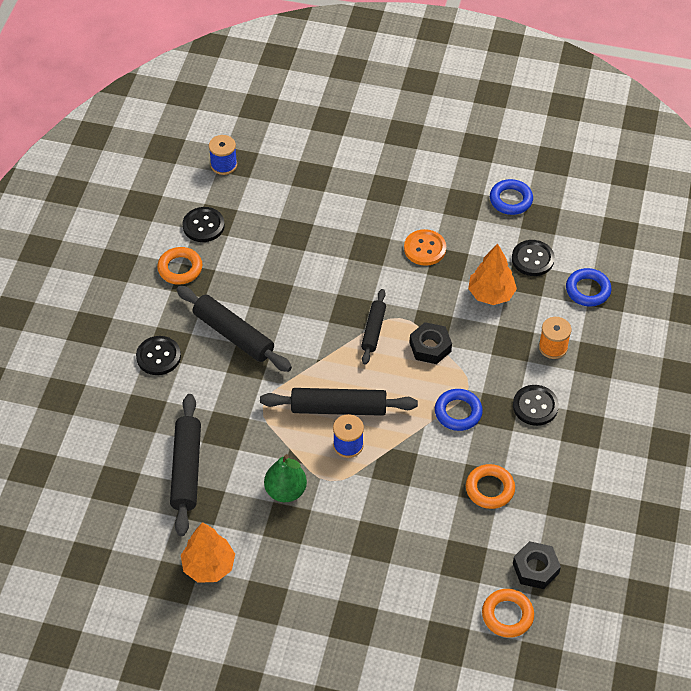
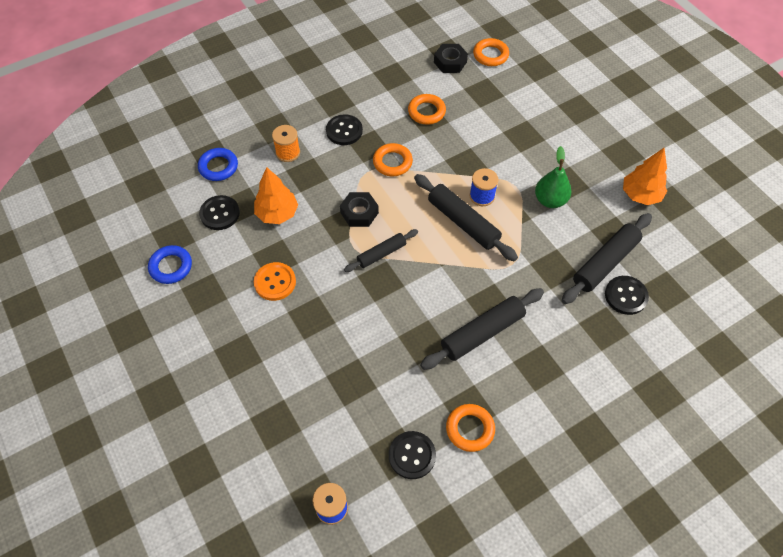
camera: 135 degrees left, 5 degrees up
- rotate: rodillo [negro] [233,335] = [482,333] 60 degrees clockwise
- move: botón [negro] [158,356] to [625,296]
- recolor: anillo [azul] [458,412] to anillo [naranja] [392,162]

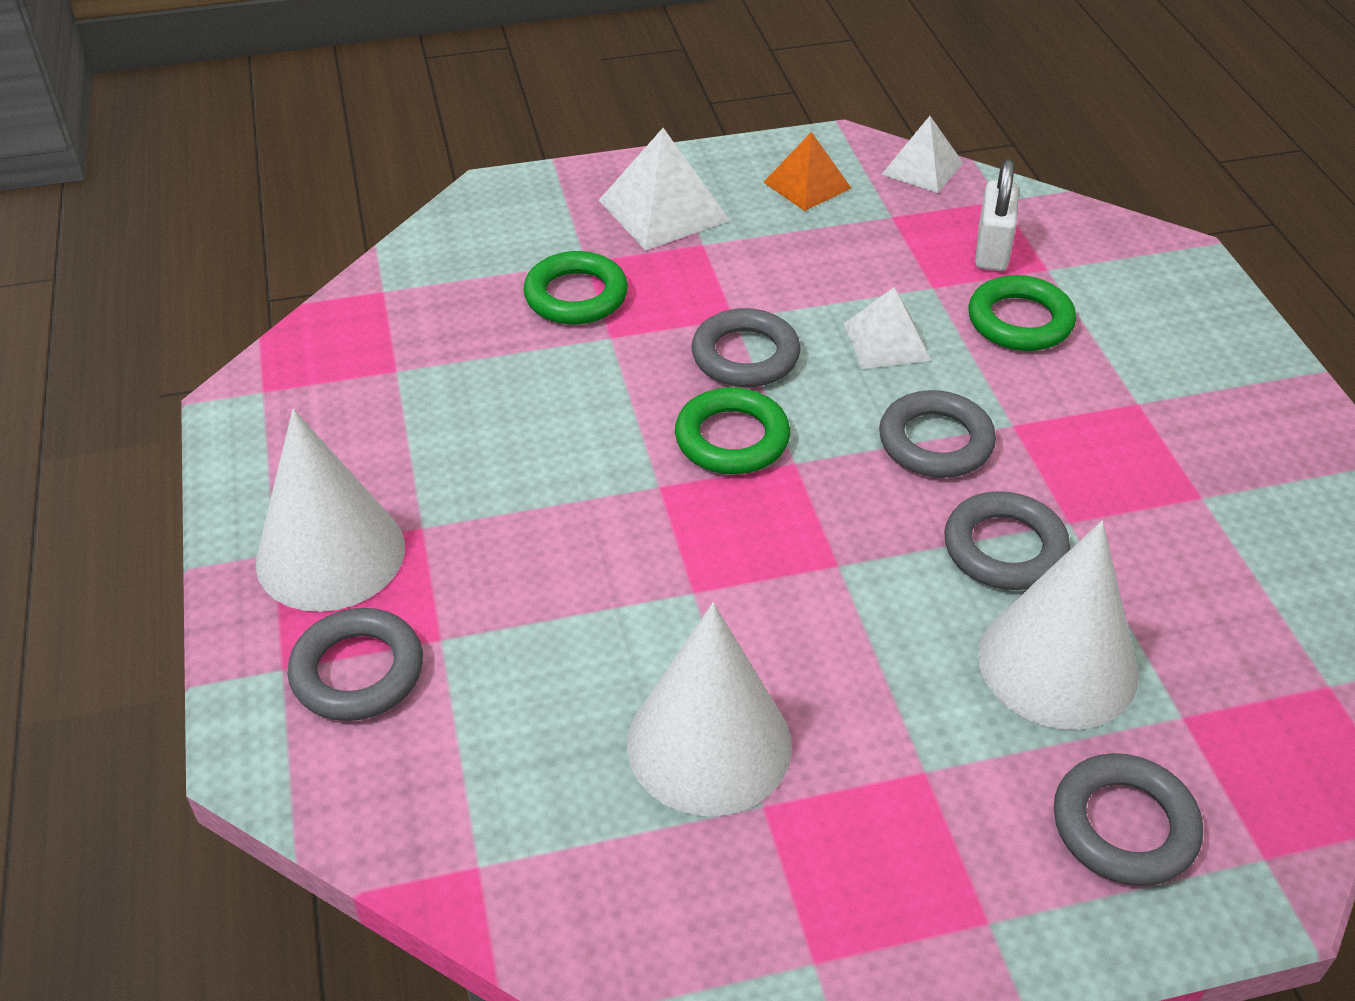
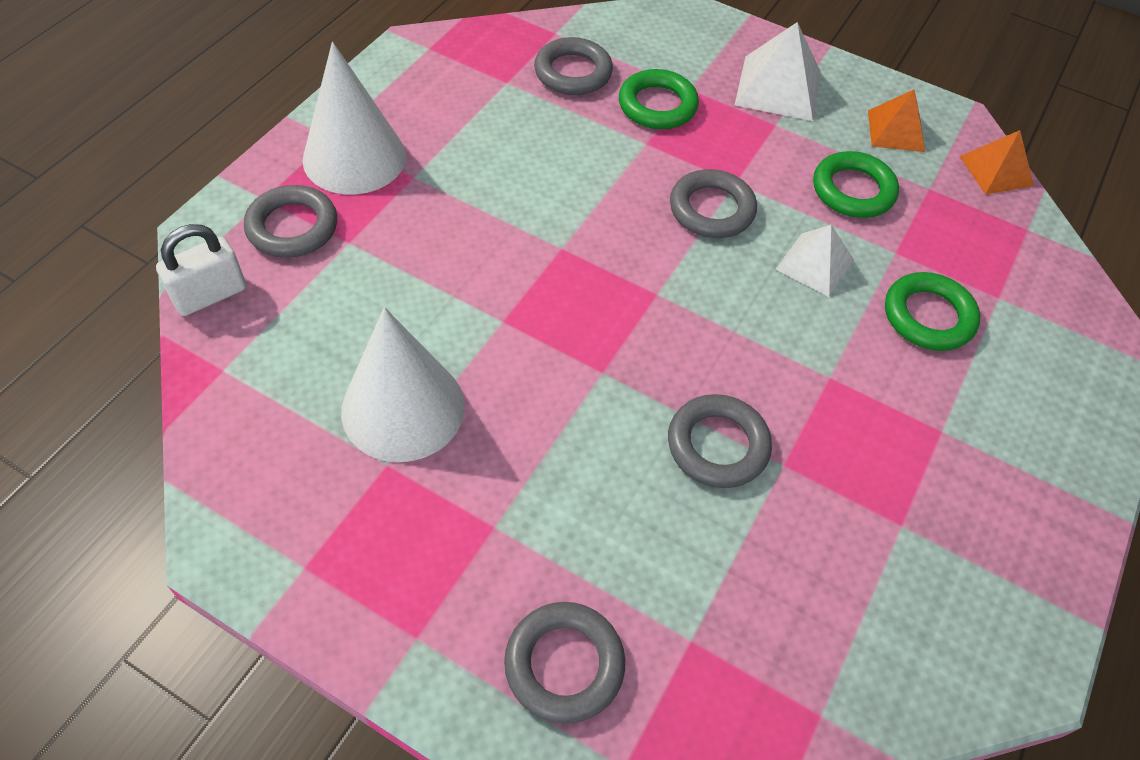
camera: 40 degrees right, 10 degrees up
- recolor: pirámide [blanco] [922,168] to pirámide [naranja] [996,171]
- move: candado [blanco] [992,250] to [210,295]
- move: anillo [verde] [732,439] to [853,190]
- move: anillo [gris] [935,442] to [573,72]
- delete: cono [blanco] [1057,664]

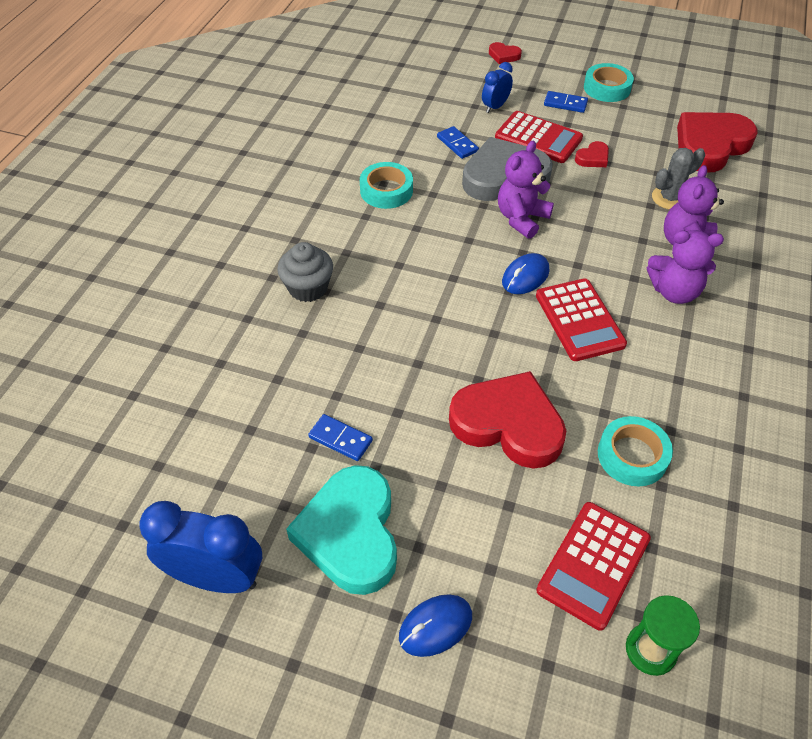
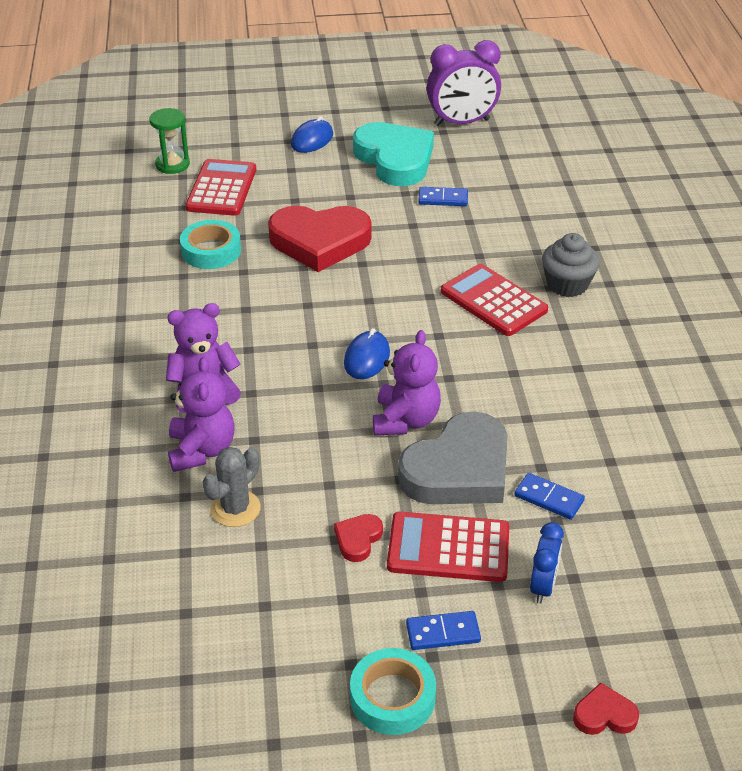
camera: 155 degrees right, 10 degrees down
- delete: corazón [rojo] [710,146]
- delete: cinta adhesiva [turquesa] [386,190]
- move: calculadora [rojo] [579,320] to [493,301]
- recolor: despertador [azul] [216,577] to despertador [morado] [462,122]

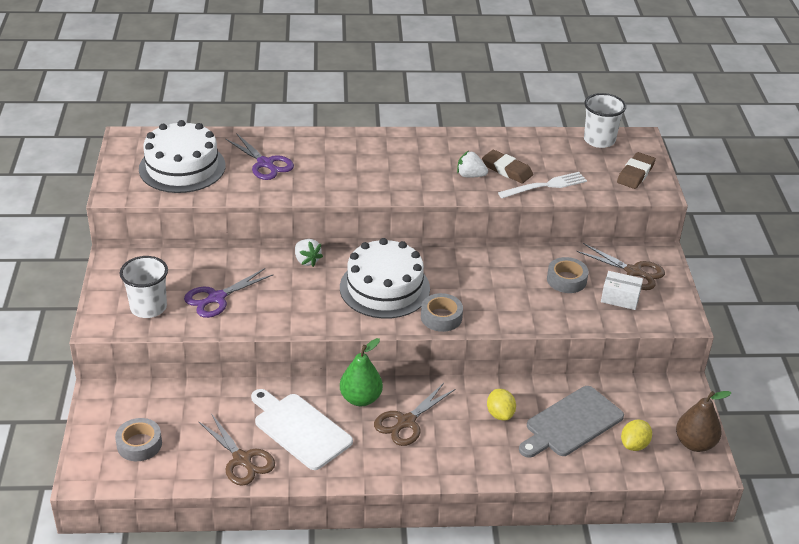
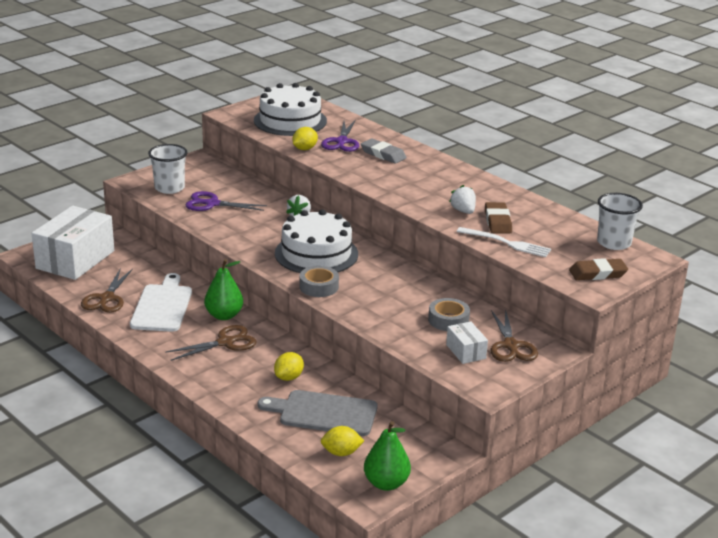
camera: 50 degrees right, 10 degrees down
- rotate: tijeras [marrón] [406,422] = [225,342] 150 degrees clockwise
- recolor: pera [marrón] [695,443] to pera [verde] [386,483]
- replace: cinta adhesiva [gris] [139,444] to caja [blanco] [75,259]
- insert: limón [amarillo] [304,149]
- insert: goma de borrar [gris] [383,154]

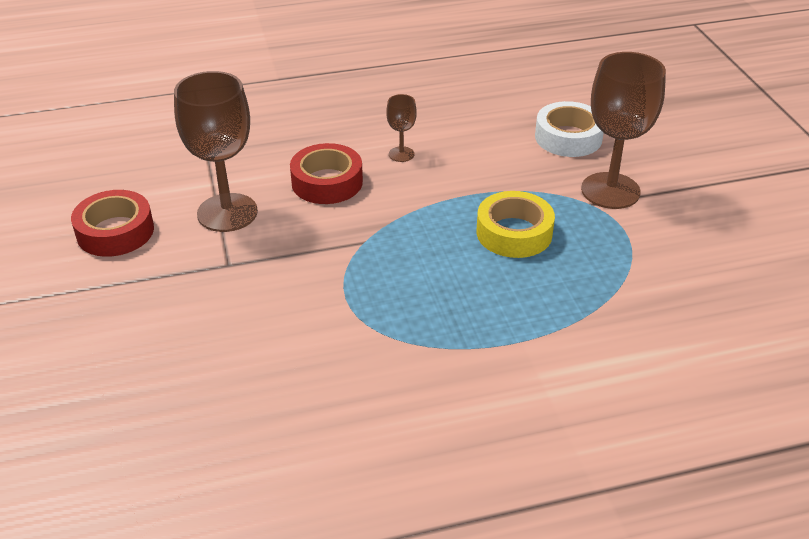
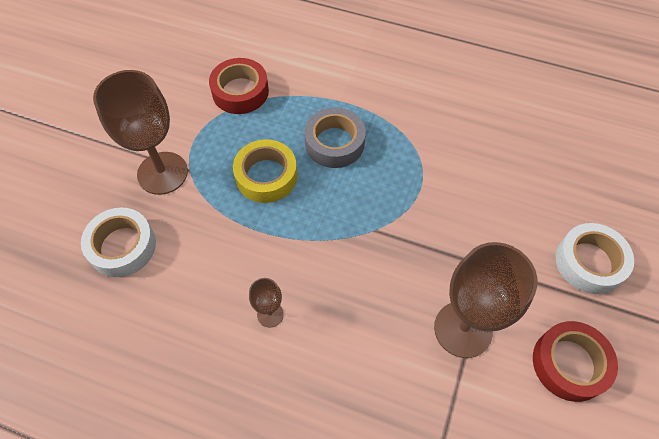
camera: 145 degrees left, 20 degrees up
- move: cinta adhesiva [rojo] [327,182] to [240,91]
- insert: cinta adhesiva [gris] [334,143]
- insert: cinta adhesiva [blanco] [589,262]

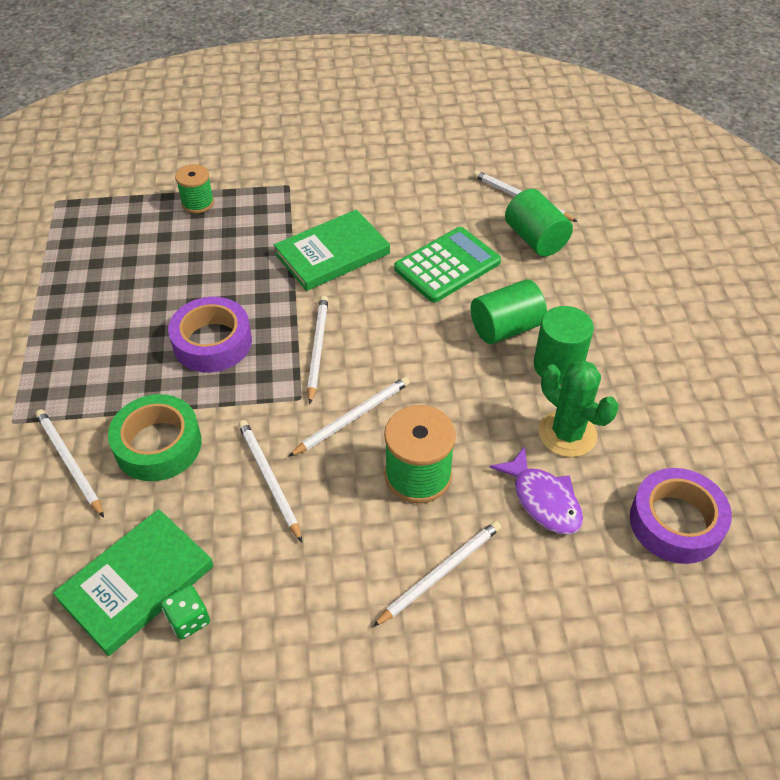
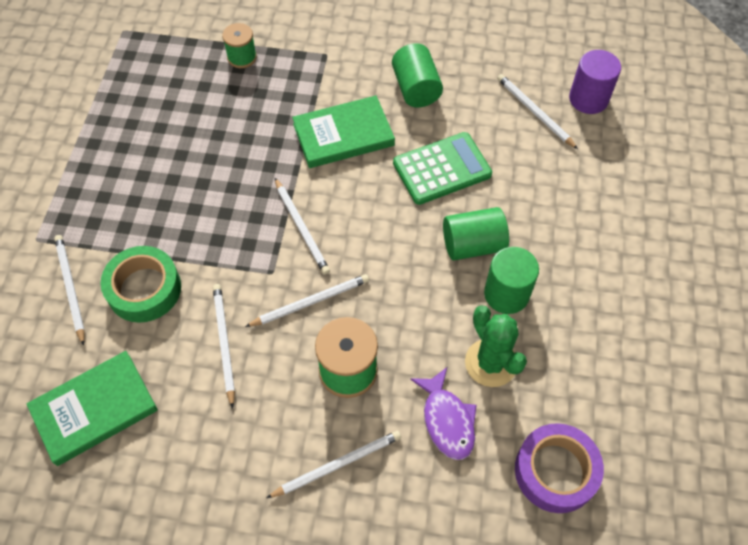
camera: 15 degrees right, 10 degrees up
- move: cilindro [verde] [535,239] to [416,89]
- rotate: lápiz [blanco] [317,348] = [301,228] 135 degrees clockwise
- delete: cinta adhesiva [morado] [212,342]
- delete: dado [verde] [188,620]
- insert: cilindro [morado] [588,99]

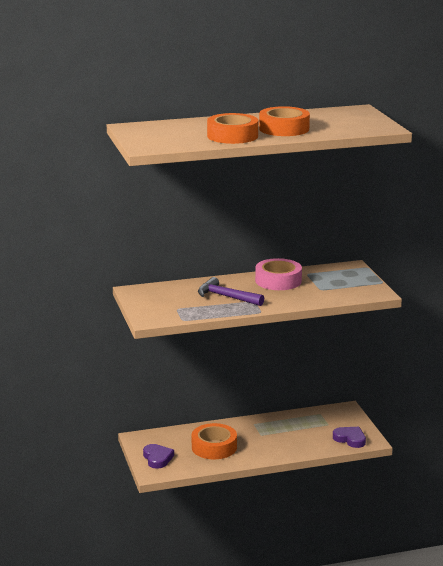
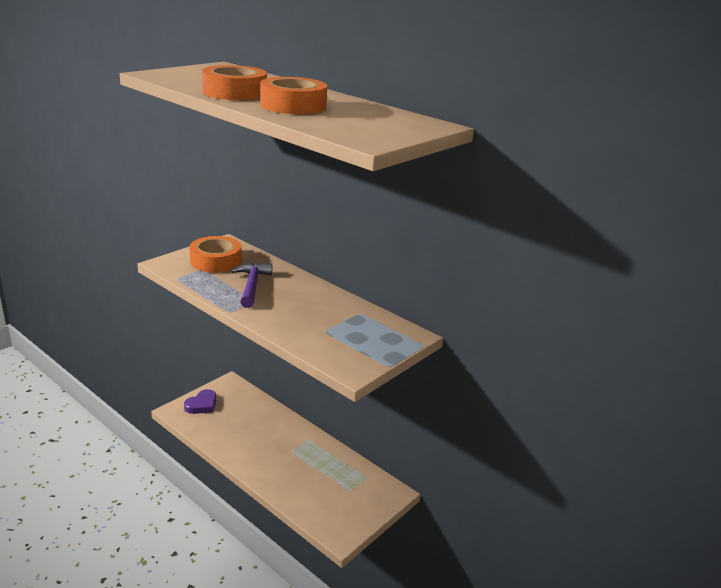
camera: 55 degrees right, 5 degrees up
- delete: cinta adhesiva [rosa] [278,281]
- move: cinta adhesiva [naranja] [214,447] to [216,261]
- delete: corazón [morado] [350,439]

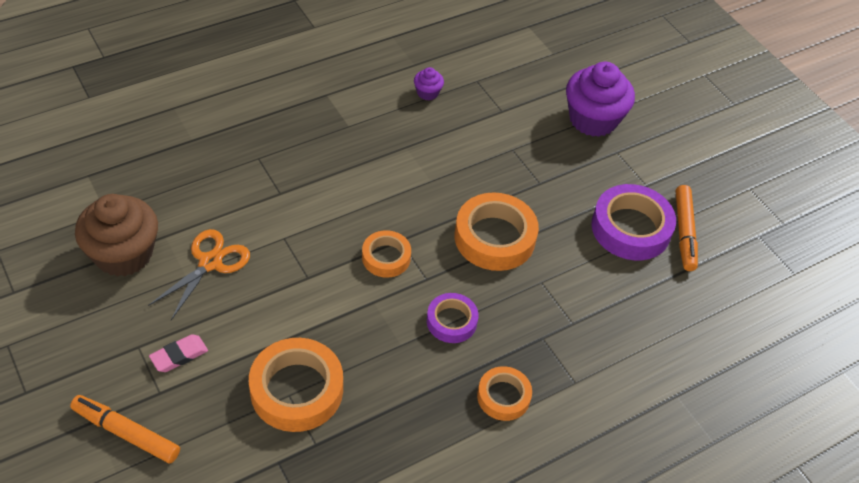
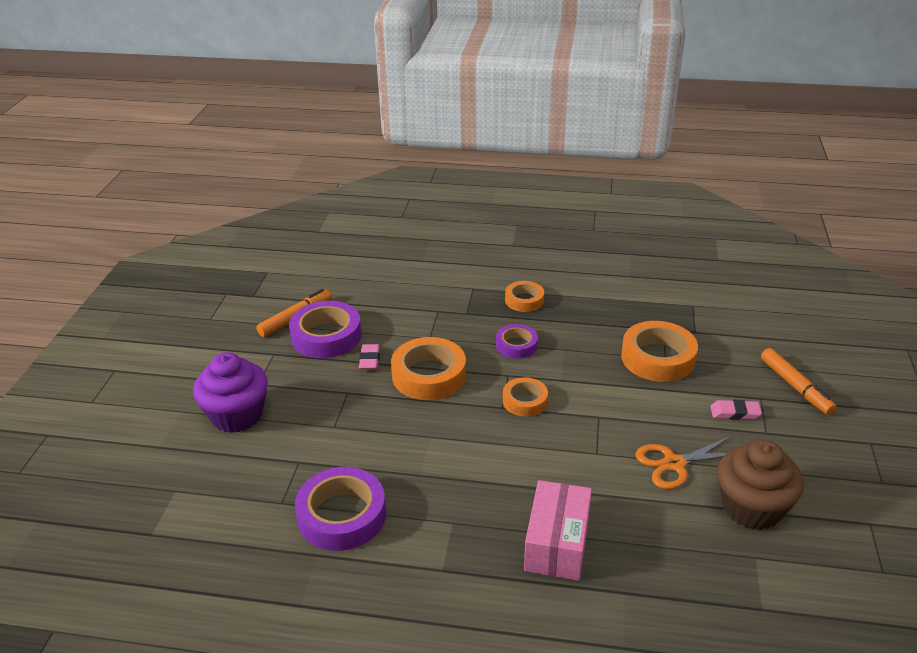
camera: 135 degrees left, 15 degrees down
- replace: magdalena [morado] [427,93] to cinta adhesiva [morado] [342,515]
- insert: goma de borrar [rosa] [370,359]
- insert: caja [rosa] [557,543]

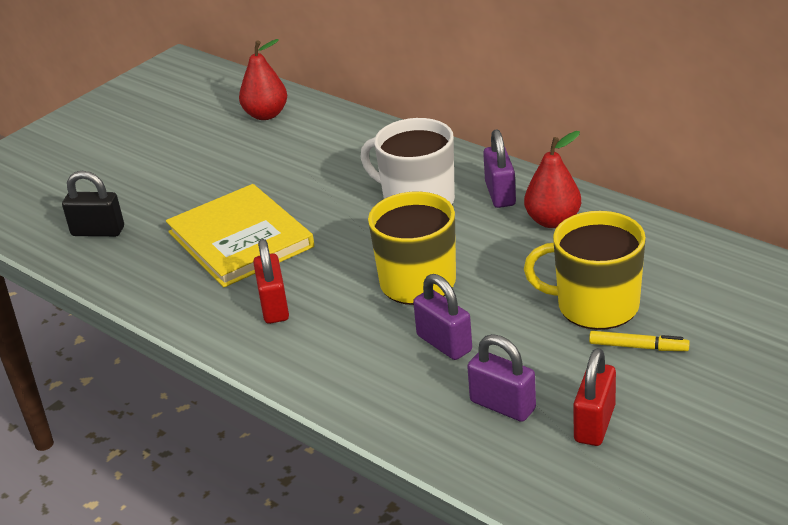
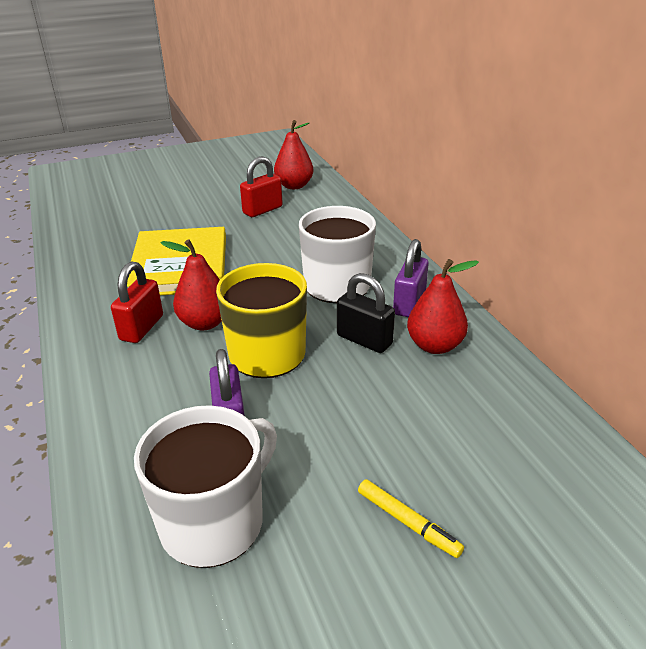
camera: 25 degrees right, 0 degrees up
- move: candado [negro] [98,231] to [364,340]
- delete: taza [amarillo] [595,305]
- replace: candado [morado] [502,405] to taza [blanco] [214,521]
- move: candado [rojo] [594,424] to [262,210]
- insert: pera [rojo] [204,323]

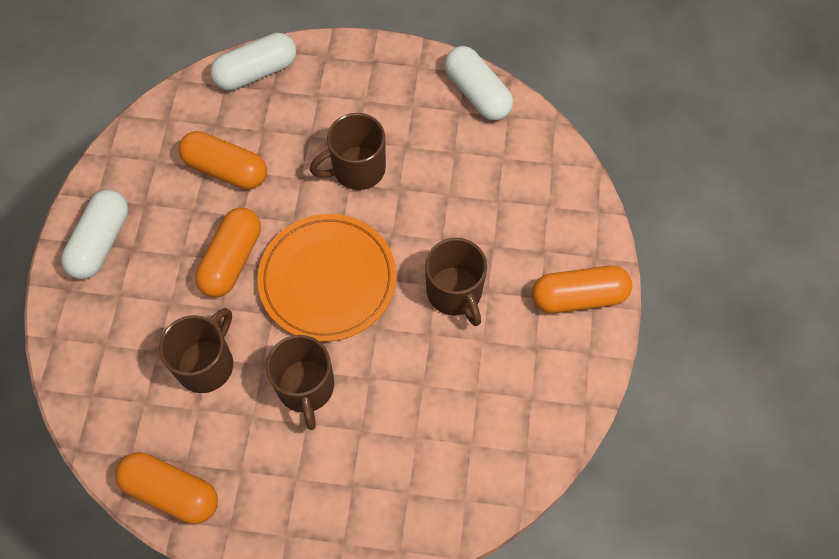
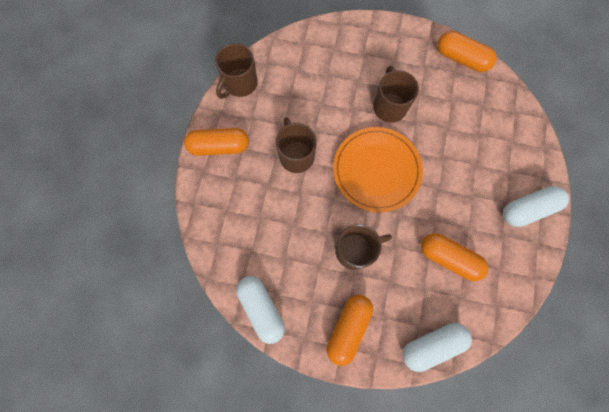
camera: 175 degrees left, 10 degrees up
- rotate: cápsula [blanco] [101,242] = [527,209] 45 degrees clockwise
- move: cápsula [naranja] [232,260] to [348,328]
- move: taza [marrón] [206,364] to [240,83]

